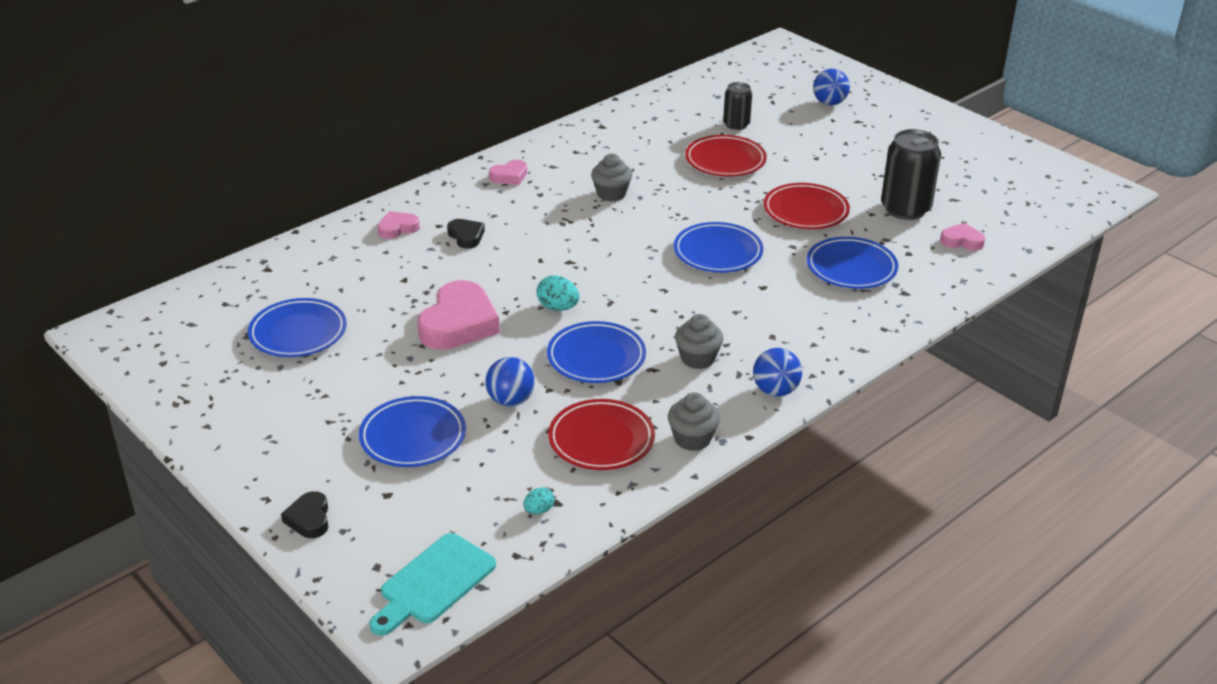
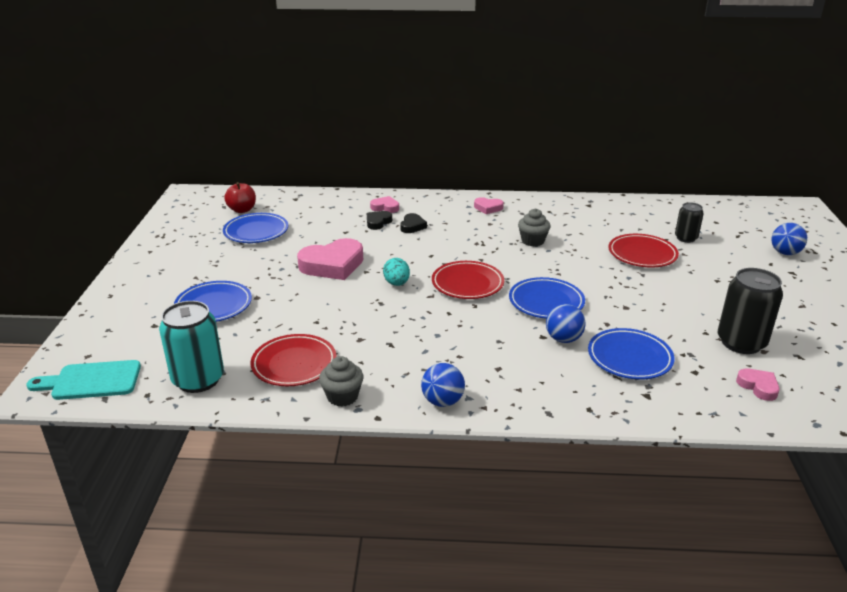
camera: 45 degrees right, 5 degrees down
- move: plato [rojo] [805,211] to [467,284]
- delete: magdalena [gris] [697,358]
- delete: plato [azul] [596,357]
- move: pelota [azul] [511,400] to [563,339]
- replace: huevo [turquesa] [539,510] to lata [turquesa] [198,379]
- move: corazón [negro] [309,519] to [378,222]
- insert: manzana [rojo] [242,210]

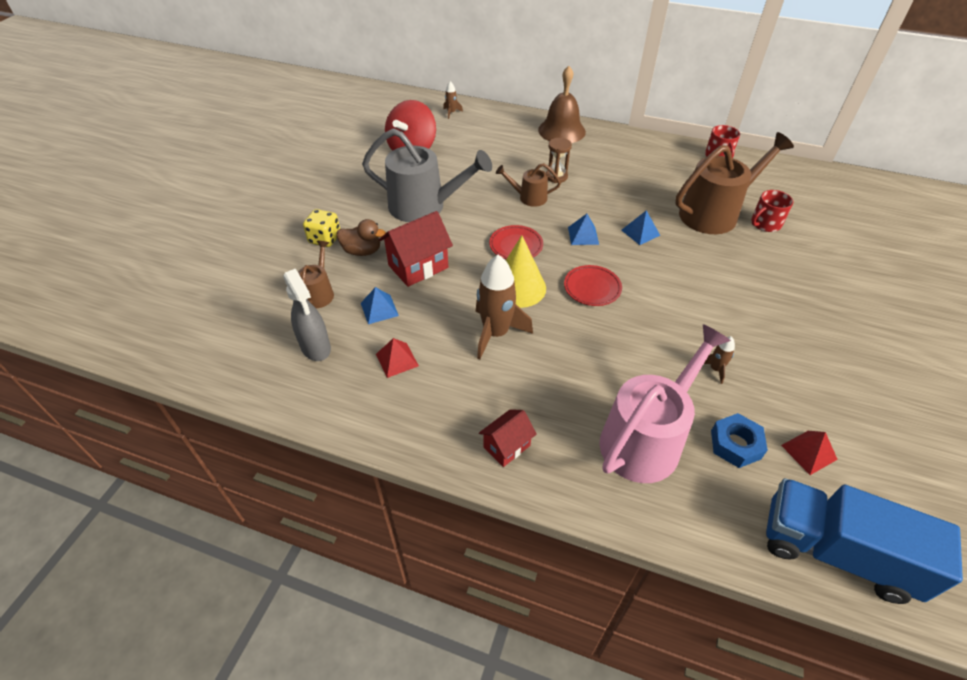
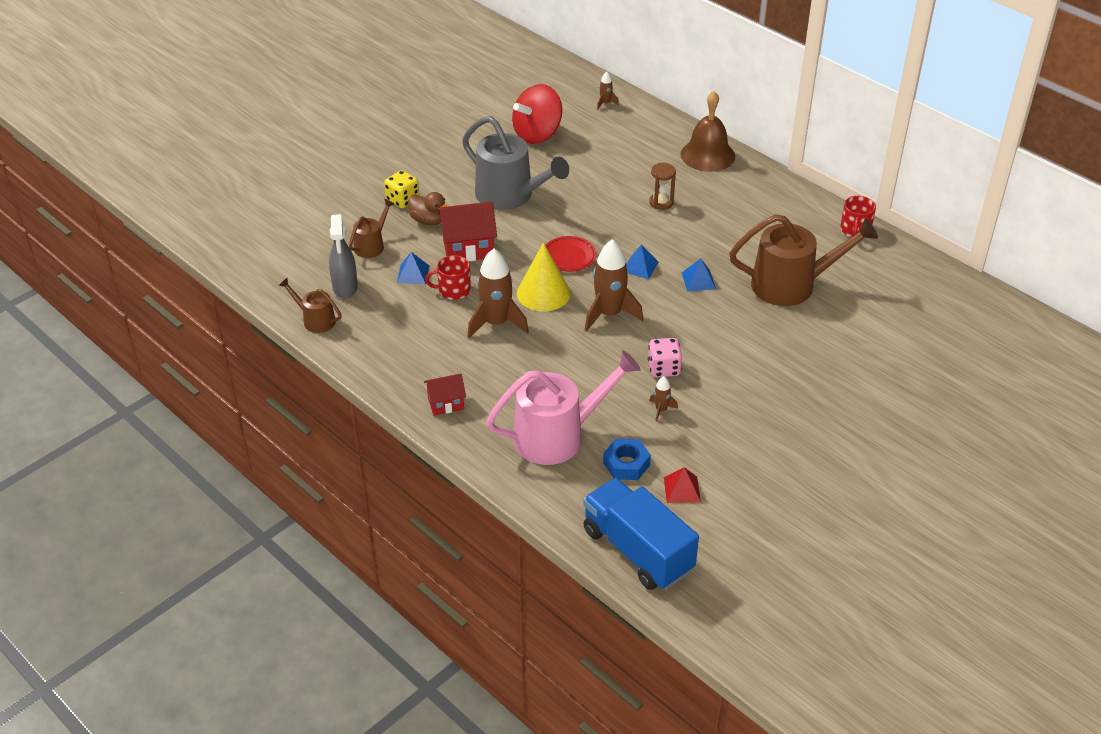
camera: 25 degrees right, 5 degrees down
- move: regadera [marrón] [529,198] to [315,320]
- move: taza [rojo] [765,223] to [453,290]
- replace: plato [rojo] [592,288] to cohete [marrón] [609,314]
- delete: pirámide [rojo] [397,360]
- insert: dado [rosa] [664,368]

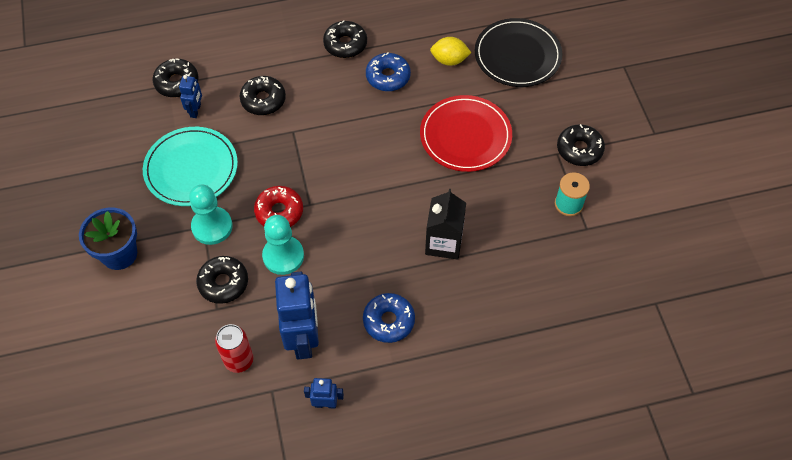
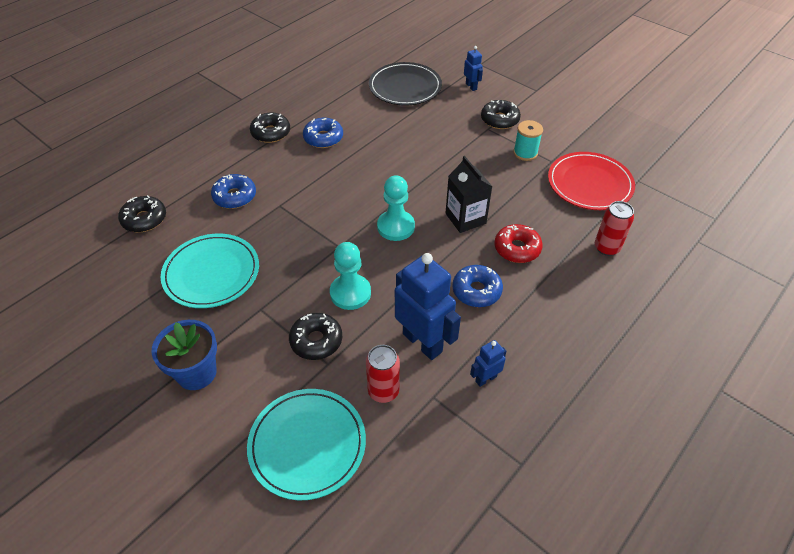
camera: 35 degrees left, 10 degrees down
- delete: limón [amarillo] [449,60]
- move: robot [azul] [196,110] to [471,86]
- recolor: rosquilla [negro] [263,100] to rosquilla [azul] [235,196]
- move: plato [rojo] [465,136] to [589,184]
- move: peón [turquesa] [212,226] to [395,227]
- move: rosquilla [rojo] [279,212] to [517,249]
- insert: lata [rojo] [606,248]
- insert: plato [turquesa] [307,444]

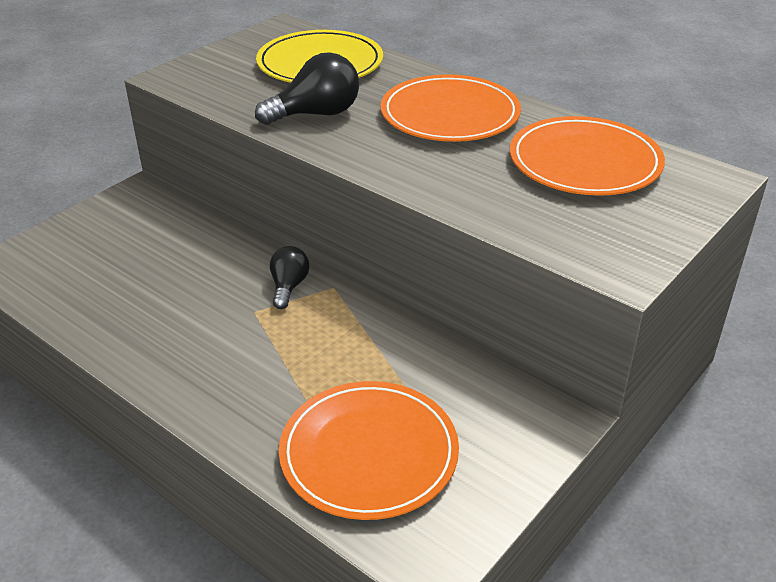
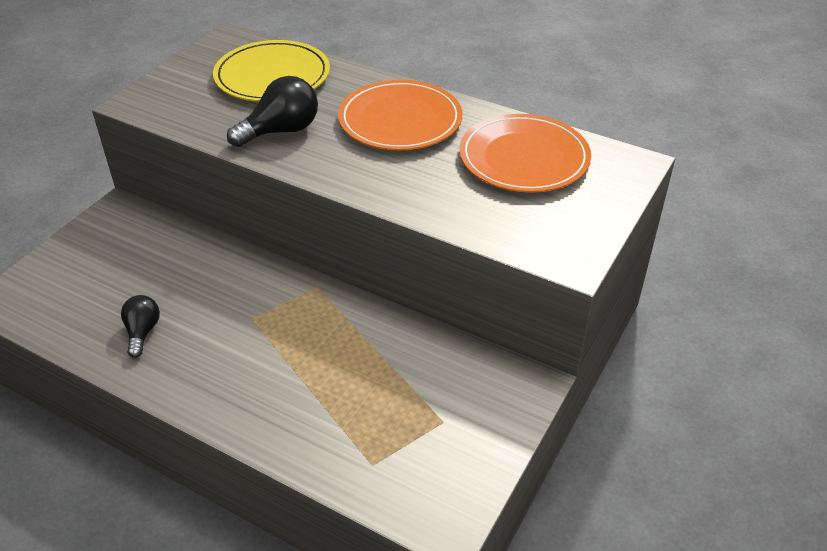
camera: 10 degrees left, 5 degrees up
- move: bombilla [negro] [289,287] to [142,332]
- delete: plato [naranja] [369,453]

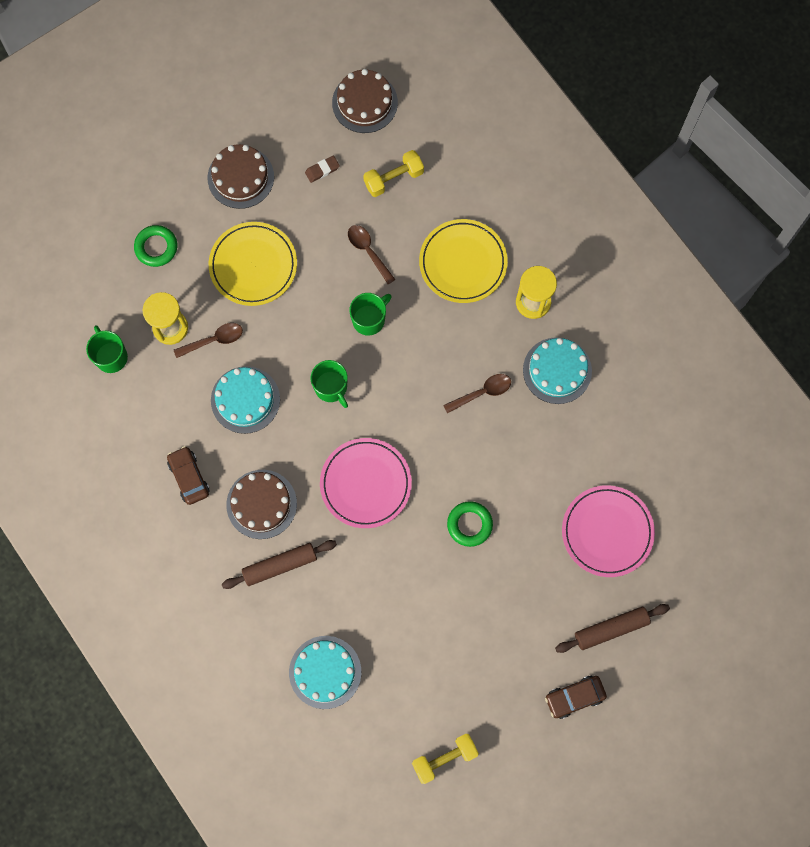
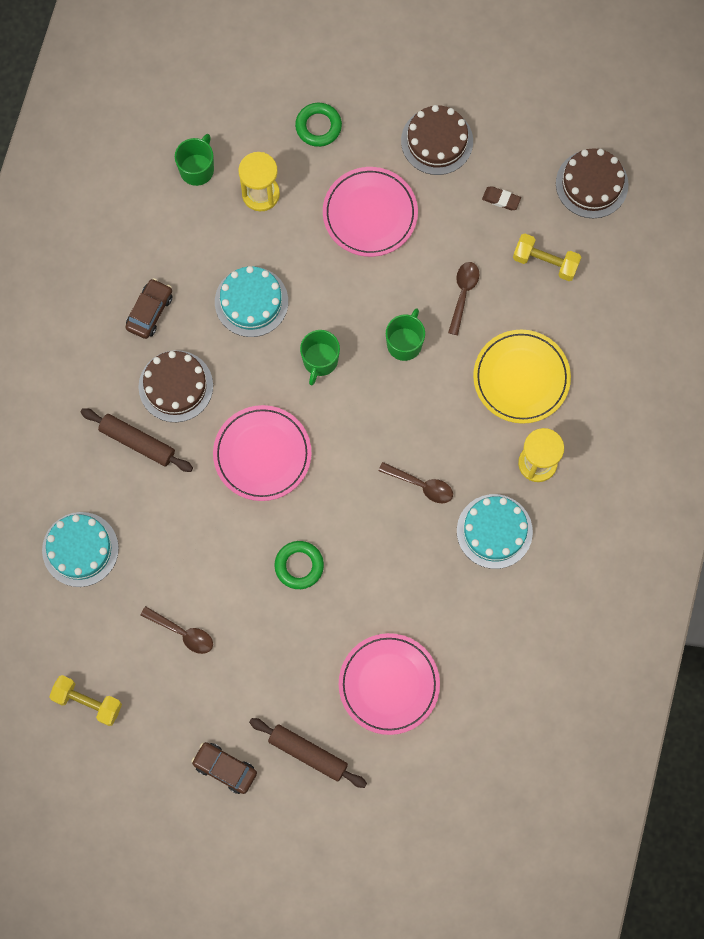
camera: 50 degrees right, 0 degrees up
- recolor: plato [amarillo] [253,265] to plato [rosa] [370,214]
- rotate: taza [verde] [369,319] = [404,343] 75 degrees counterclockwise
- move: cuchara [marrón] [214,340] to [182,633]

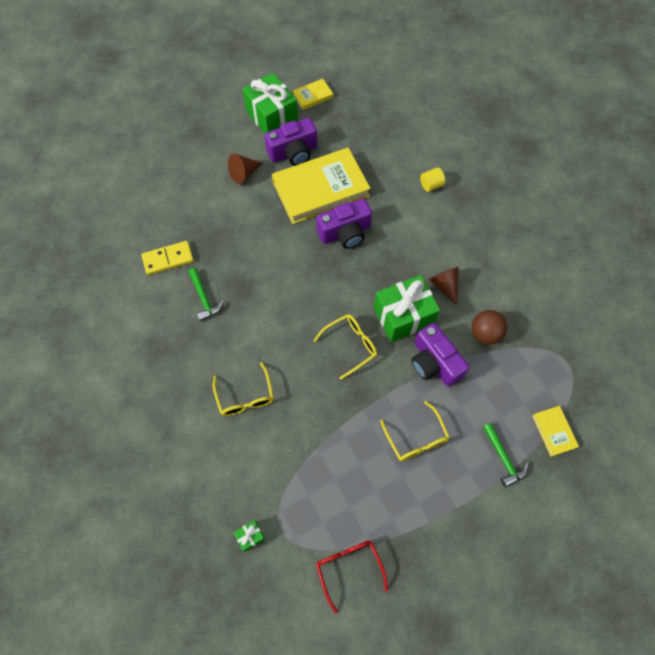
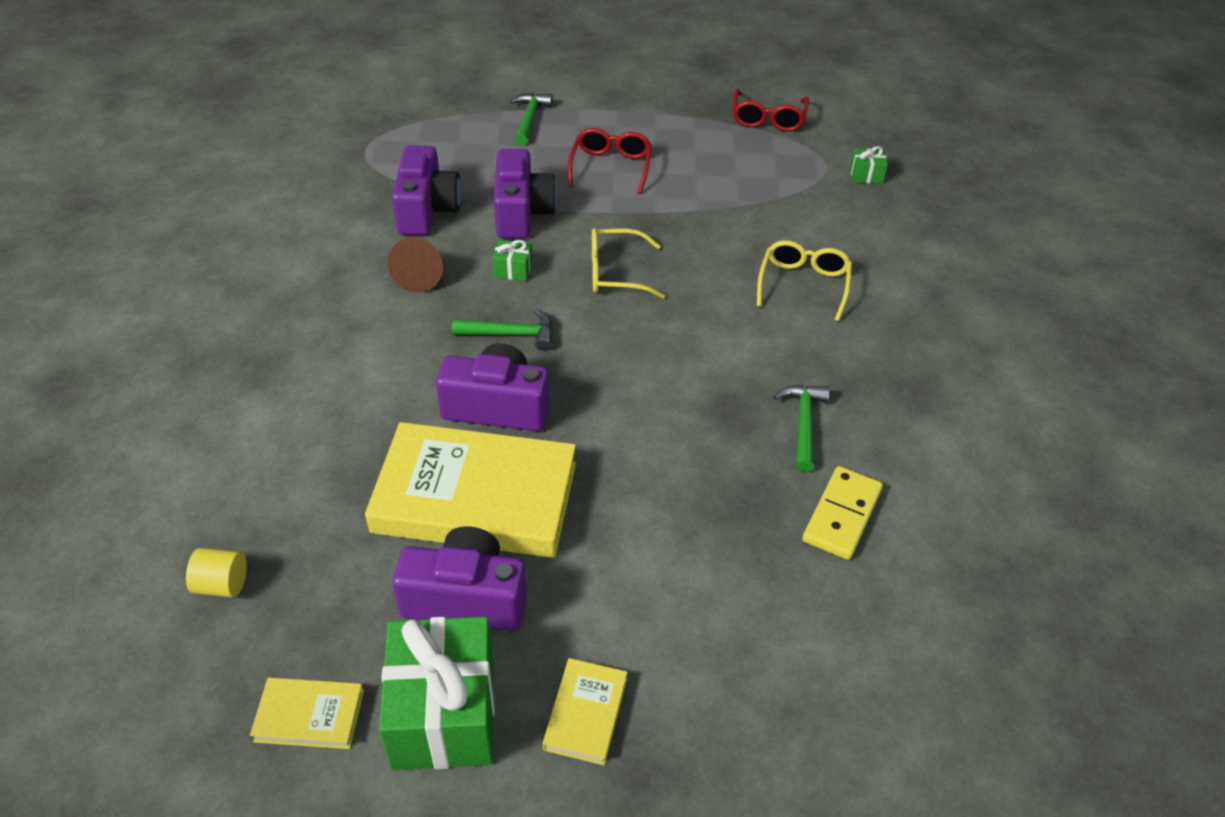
camera: 150 degrees left, 20 degrees down
- delete: cono [marrón] [244,173]
- move: cilindro [amarillo] [431,185] to [222,585]
- rotate: ficha de dominó [amarillo] [168,259] = [841,515] 75 degrees counterclockwise
- resize: regalo [verde] [403,316] = [513,270] x0.42
- replace: pelota [marrón] [485,333] to cámara [morado] [427,210]
- recolor: gafas [amarillo] [416,438] to gafas [rojo] [611,167]
- move: libro [amarillo] [554,431] to [585,713]
- insert: martillo [verde] [511,334]

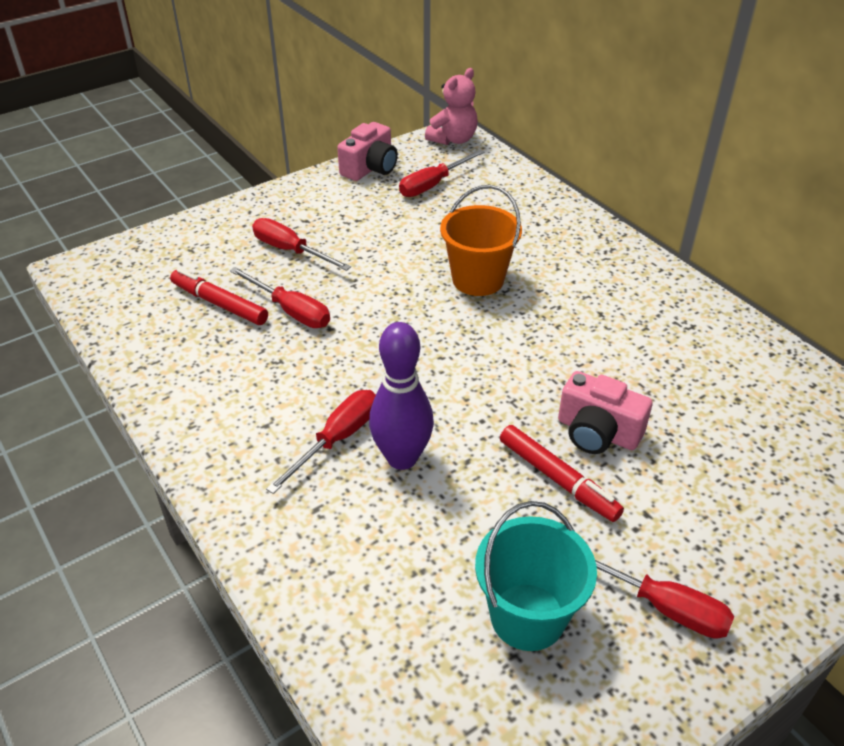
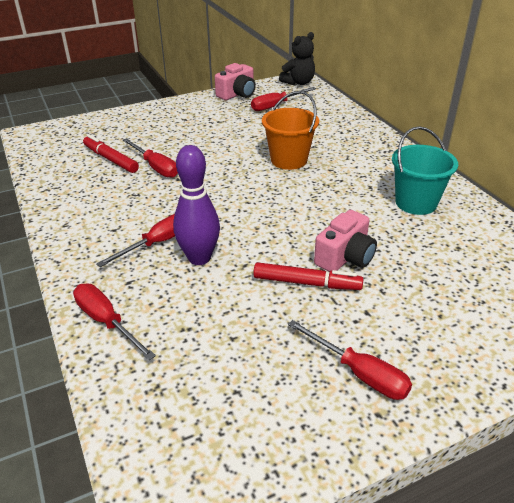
camera: 10 degrees right, 5 degrees down
- recolor: osito [rosa] [453,139] to osito [negro] [298,82]
- move: destornillador [rojo] [290,250] to [107,321]
- rotate: cámara [rosa] [597,432] = [345,257] 90 degrees counterclockwise
- rotate: rotulador [rojo] [558,479] = [307,283] 45 degrees counterclockwise
- move: balde [turquesa] [527,616] to [416,203]

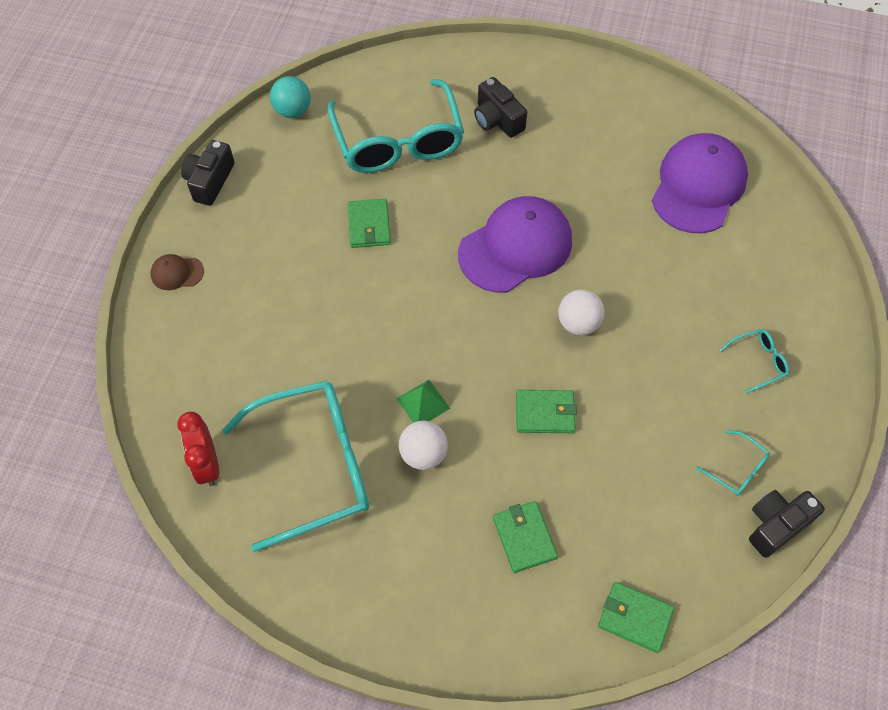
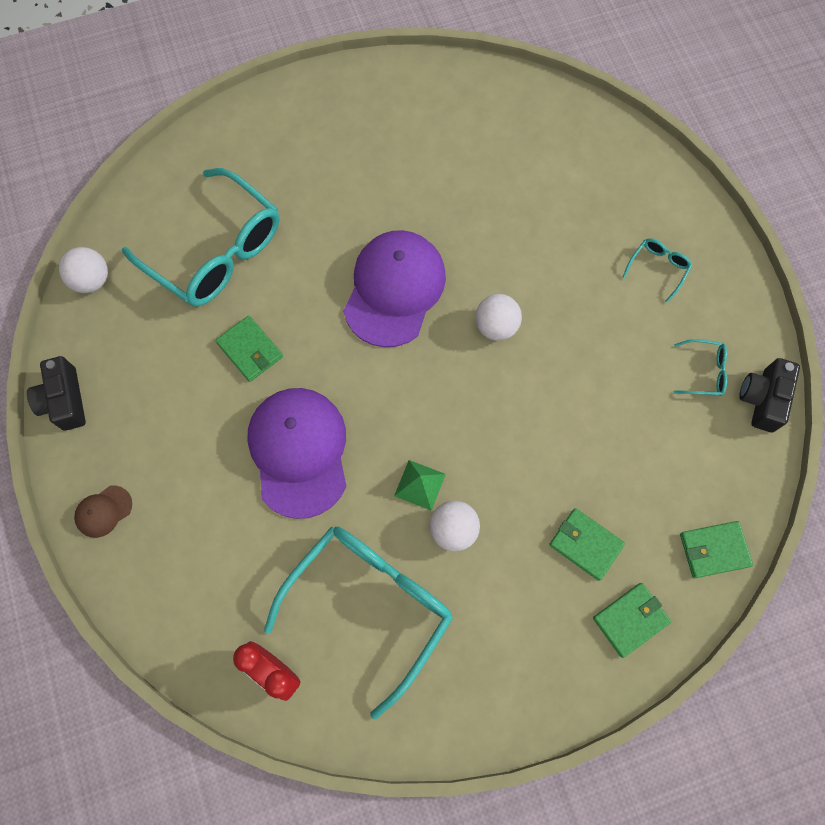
camera: 35 degrees left, 10 degrees up
- recolor: pelota [turquesa] [293,111] to pelota [blanco] [92,280]
- delete: cámara [negro] [497,119]
- move: gorra [morado] [698,186] to [299,452]
- move: cartera [verde] [545,413] to [630,619]

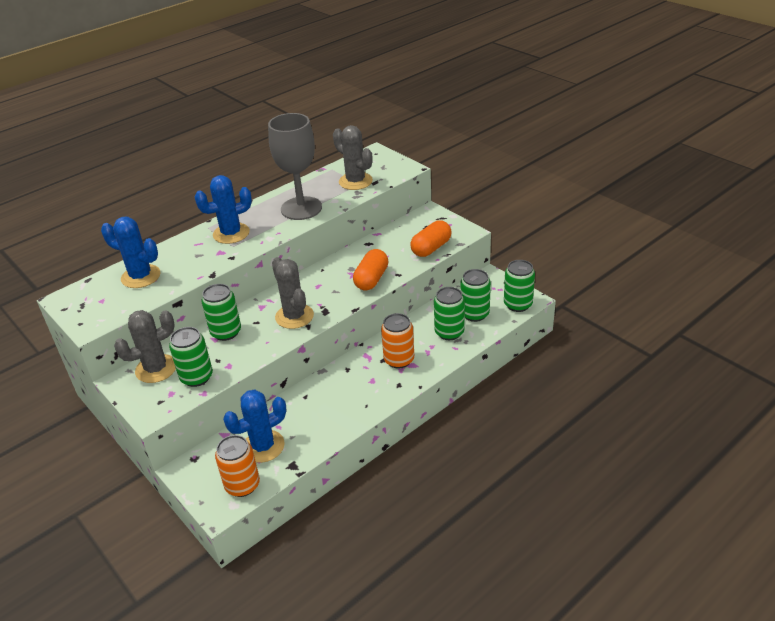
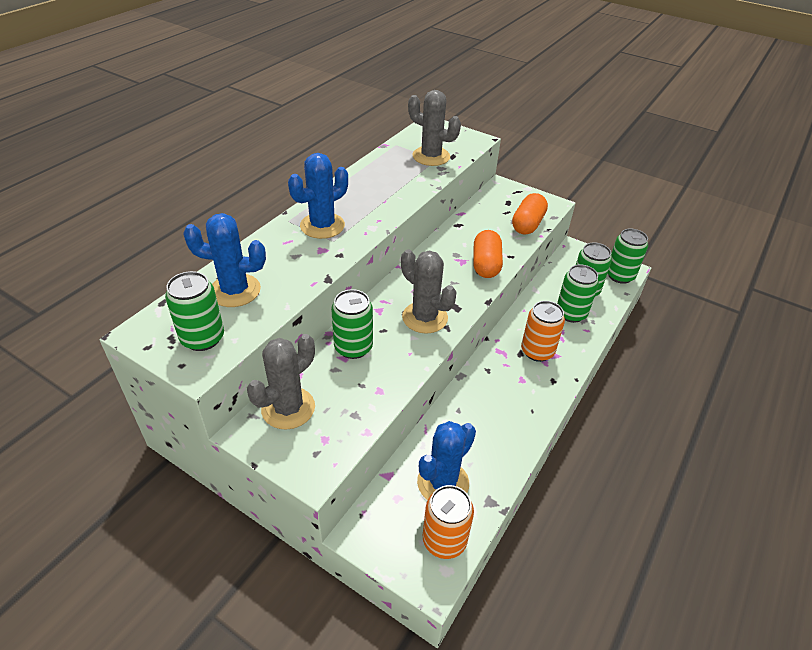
camera: 20 degrees left, 5 degrees up
- delete: copa [gris] [301,208]
- move: lata [verde] [196,377] to [202,338]

